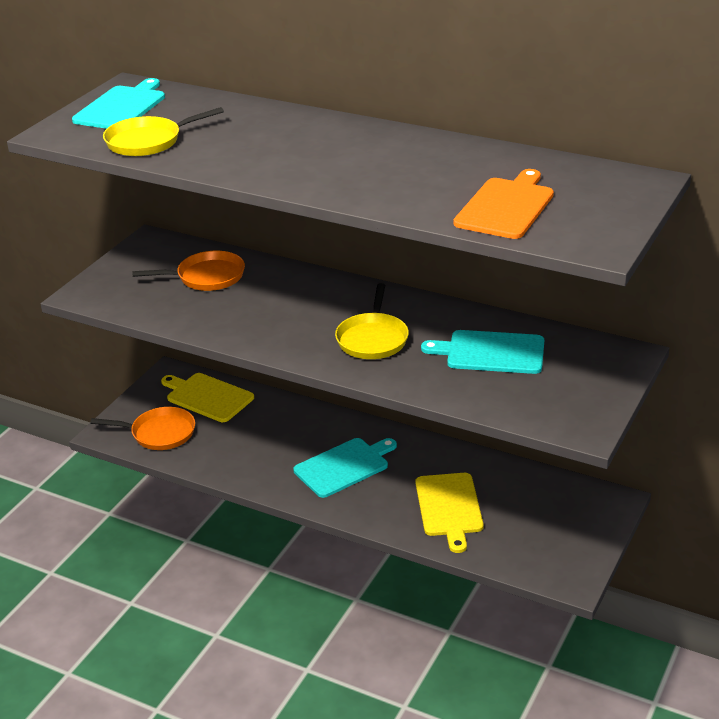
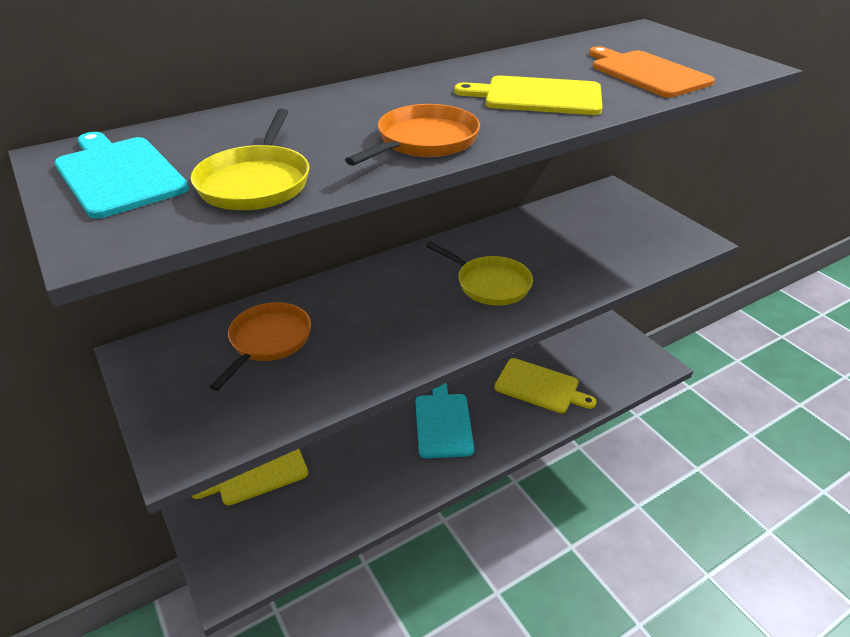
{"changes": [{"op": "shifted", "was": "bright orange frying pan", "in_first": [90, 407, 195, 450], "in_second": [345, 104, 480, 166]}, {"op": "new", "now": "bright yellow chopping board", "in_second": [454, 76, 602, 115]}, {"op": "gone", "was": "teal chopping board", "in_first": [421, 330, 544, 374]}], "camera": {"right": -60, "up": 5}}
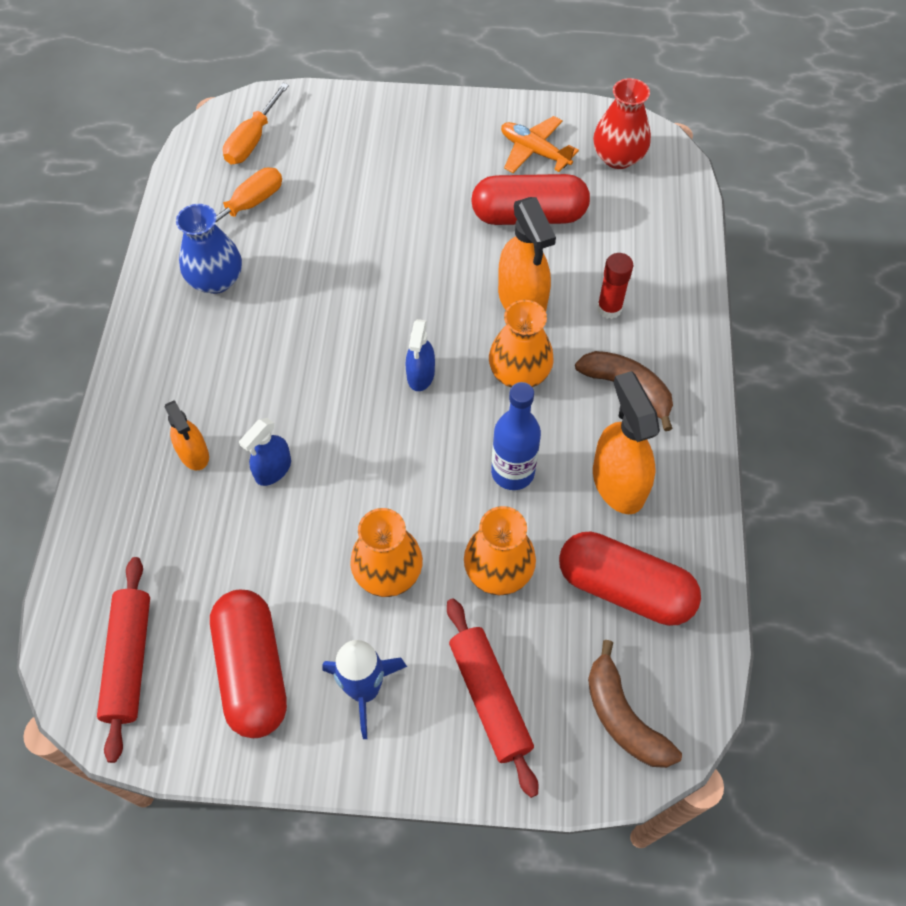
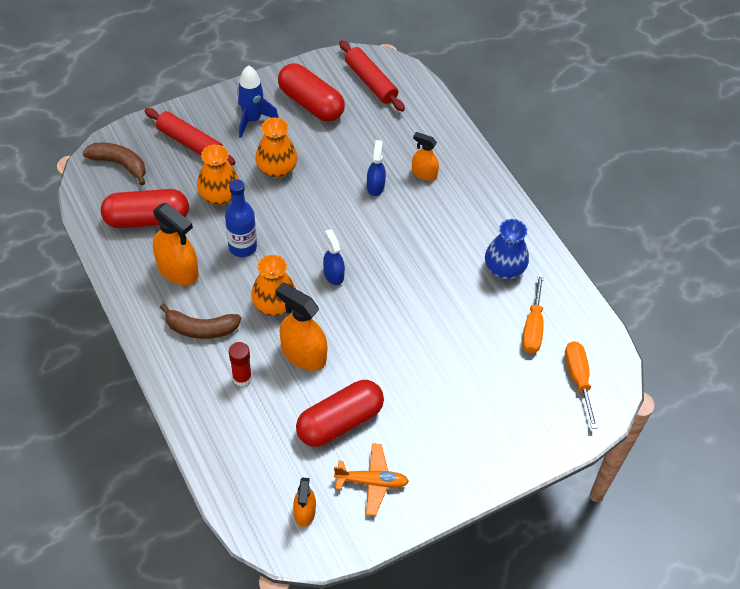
{"changes": [{"op": "swapped", "was": "scarlet tall vase", "now": "bright orange spray cleaner", "in_first": [593, 78, 651, 169], "in_second": [293, 477, 316, 527]}], "camera": {"right": 145, "up": -5}}
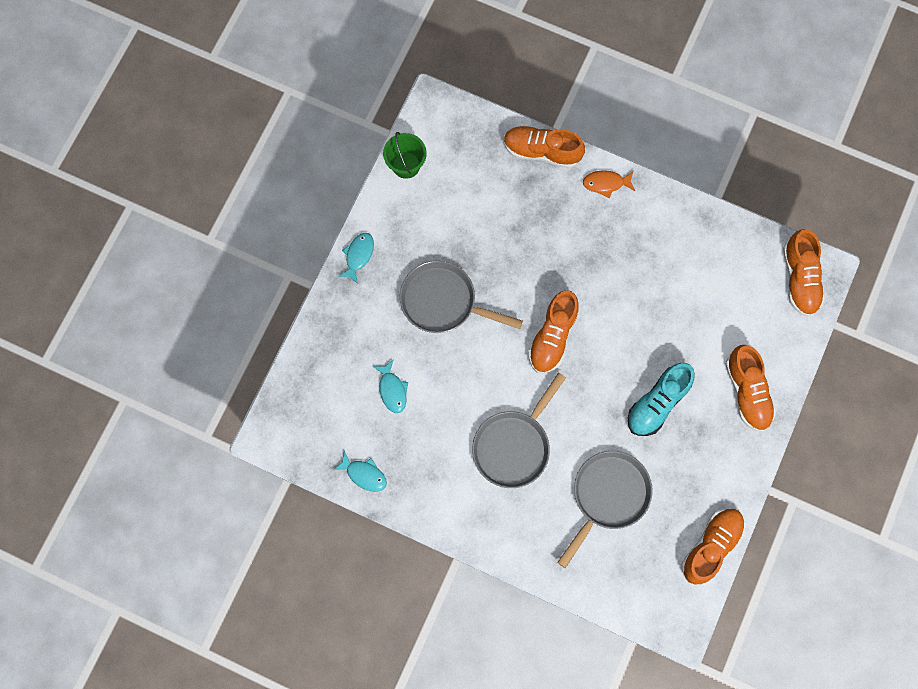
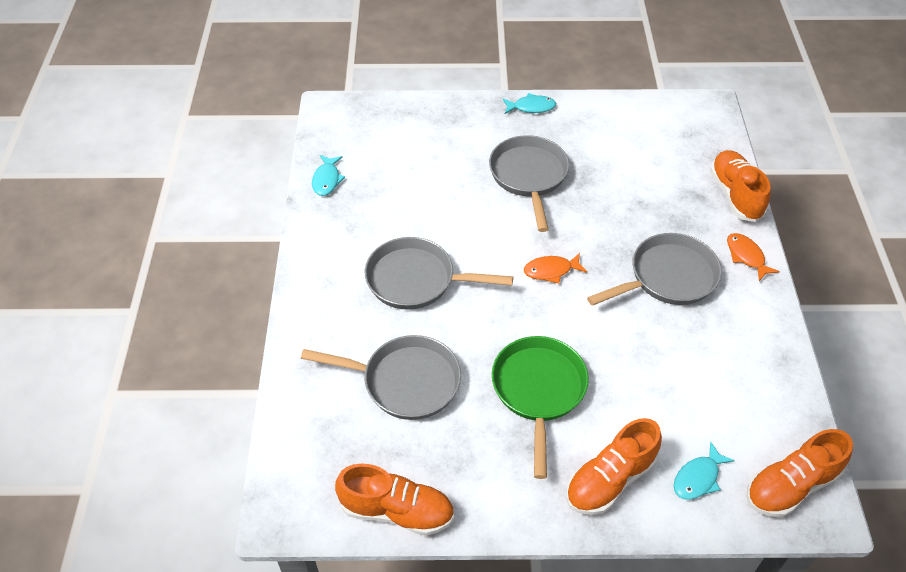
{"changes": [{"op": "swapped", "was": "teal lace-up shoe", "now": "green frying pan", "in_first": [628, 363, 695, 436], "in_second": [492, 336, 589, 479]}, {"op": "swapped", "was": "bright orange lace-up shoe", "now": "bright orange fish figure", "in_first": [528, 290, 579, 373], "in_second": [524, 253, 587, 283]}, {"op": "new", "now": "gray frying pan", "in_second": [587, 233, 722, 306]}, {"op": "shifted", "was": "teal fish figure", "in_first": [373, 359, 408, 413], "in_second": [674, 442, 735, 500]}, {"op": "gone", "was": "green pail", "in_first": [383, 132, 427, 179]}], "camera": {"right": 65, "up": -25}}
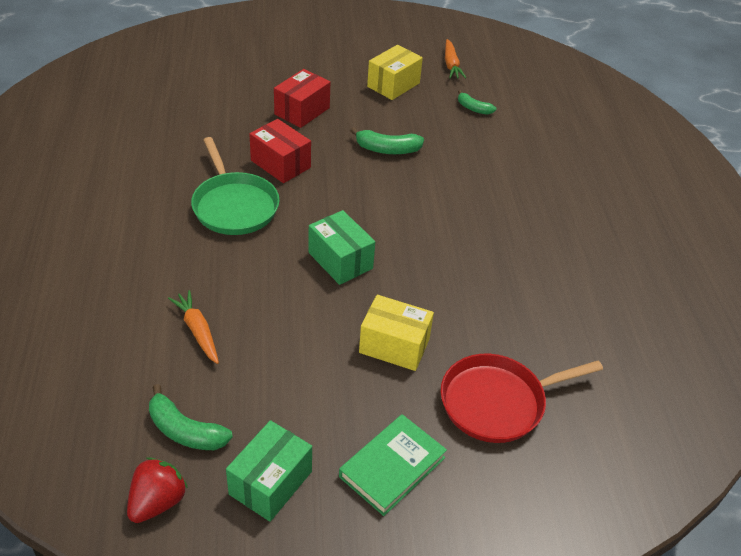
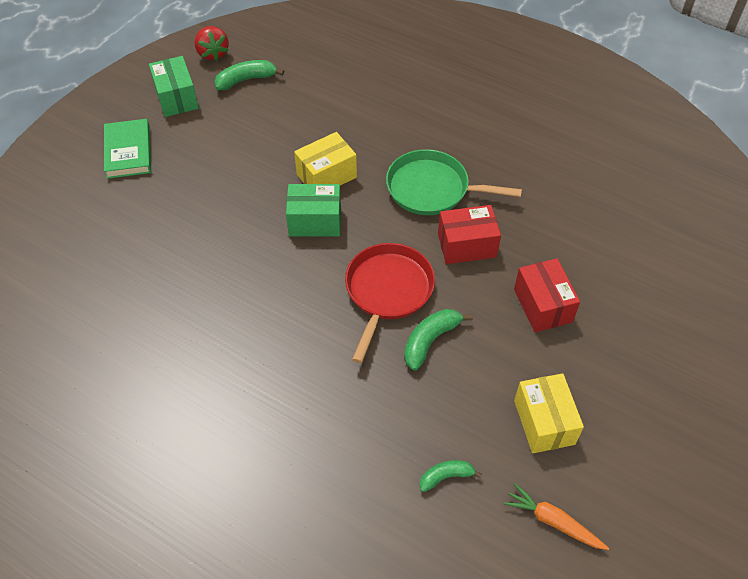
{"changes": [{"op": "shifted", "was": "bright yellow parcel", "in_first": [359, 295, 434, 371], "in_second": [294, 132, 357, 185]}, {"op": "shifted", "was": "scarlet frying pan", "in_first": [441, 354, 603, 443], "in_second": [345, 243, 435, 363]}, {"op": "gone", "was": "bright orange root vegetable", "in_first": [168, 290, 219, 364]}], "camera": {"right": 130, "up": 10}}
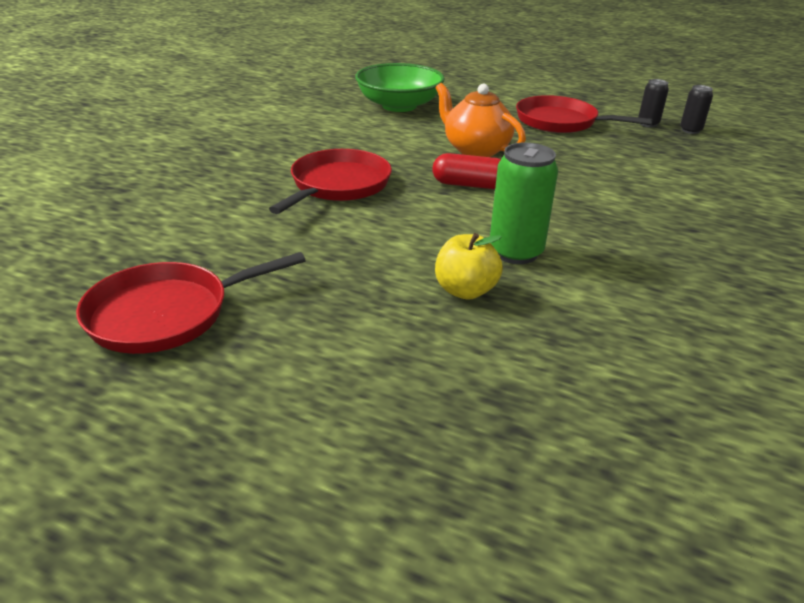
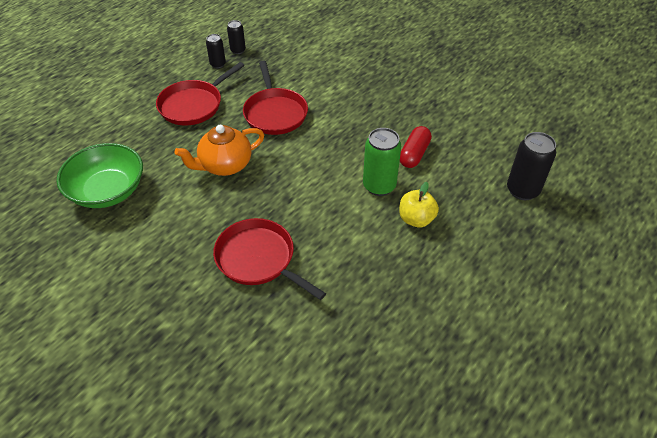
{"changes": [{"op": "shifted", "was": "scarlet frying pan", "in_first": [76, 252, 306, 354], "in_second": [243, 61, 308, 135]}, {"op": "shifted", "was": "scarlet pill shape", "in_first": [433, 153, 501, 189], "in_second": [400, 126, 432, 168]}, {"op": "new", "now": "ebony can", "in_second": [507, 132, 556, 200]}], "camera": {"right": -75, "up": 15}}
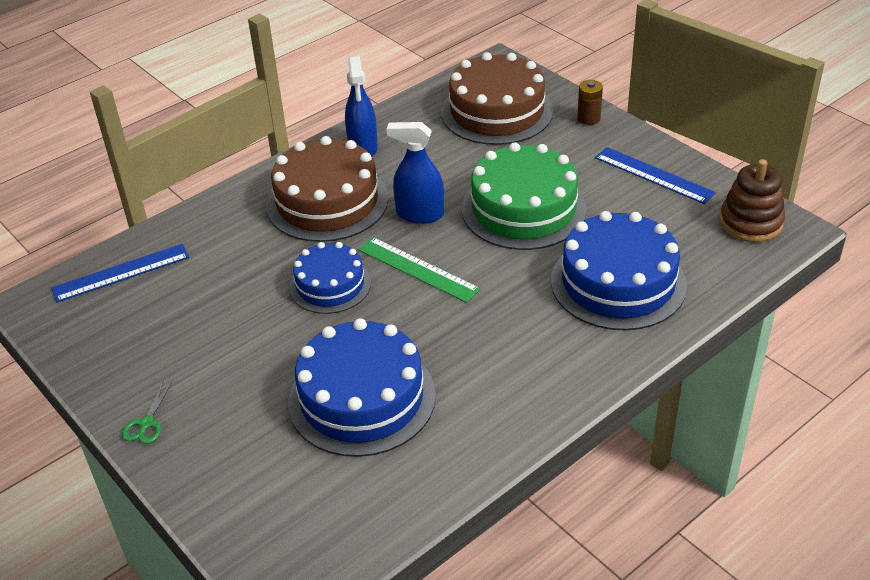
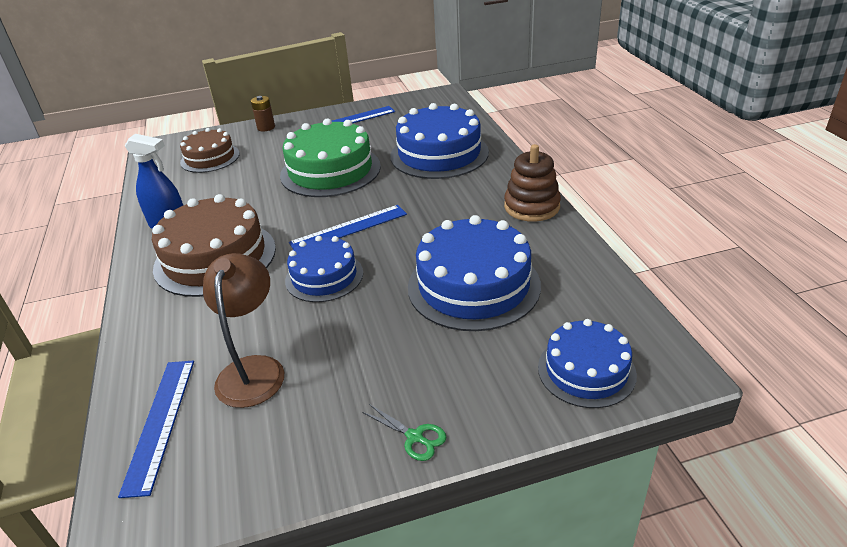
{"changes": [{"op": "scaled", "was": "brown gateau", "in_first": [441, 52, 553, 145], "in_second": [180, 128, 240, 173], "ratio": 0.61}, {"op": "new", "now": "brown lamp", "in_second": [203, 253, 284, 408]}, {"op": "repainted", "was": "green straightedge", "now": "blue straightedge", "in_first": [358, 237, 481, 303], "in_second": [289, 205, 407, 249]}, {"op": "shifted", "was": "brown stacking toy", "in_first": [720, 159, 785, 242], "in_second": [504, 144, 561, 222]}, {"op": "new", "now": "blue gateau", "in_second": [538, 319, 637, 408]}, {"op": "gone", "was": "blue spray cleaner", "in_first": [386, 122, 444, 223]}], "camera": {"right": -65, "up": -5}}
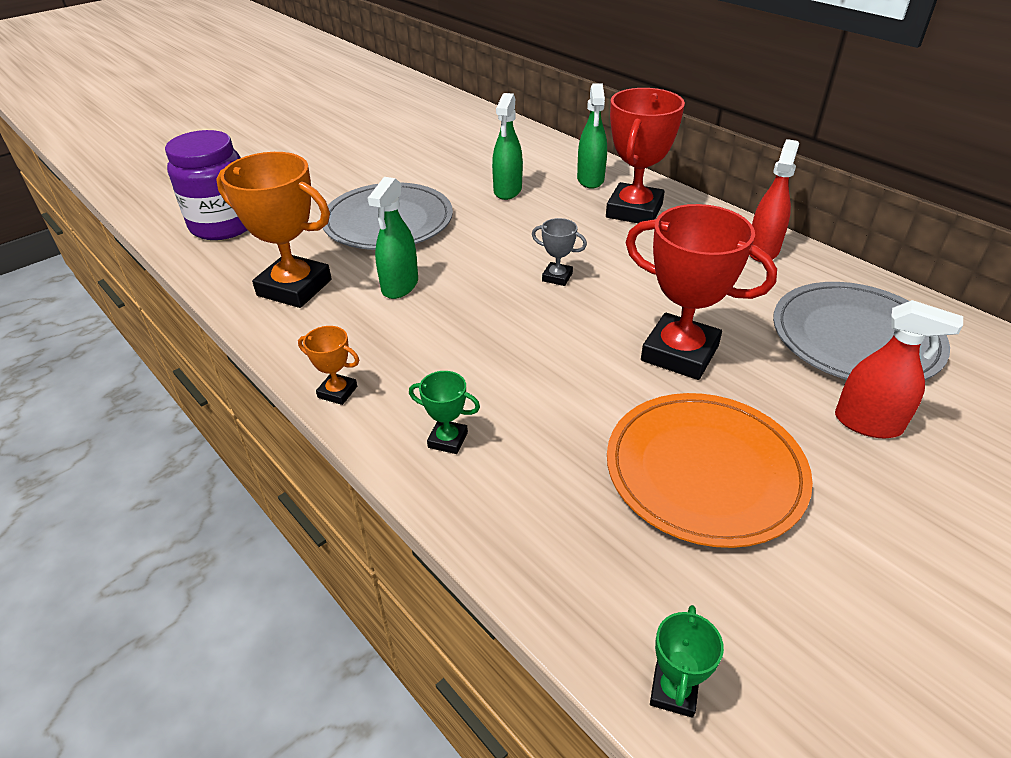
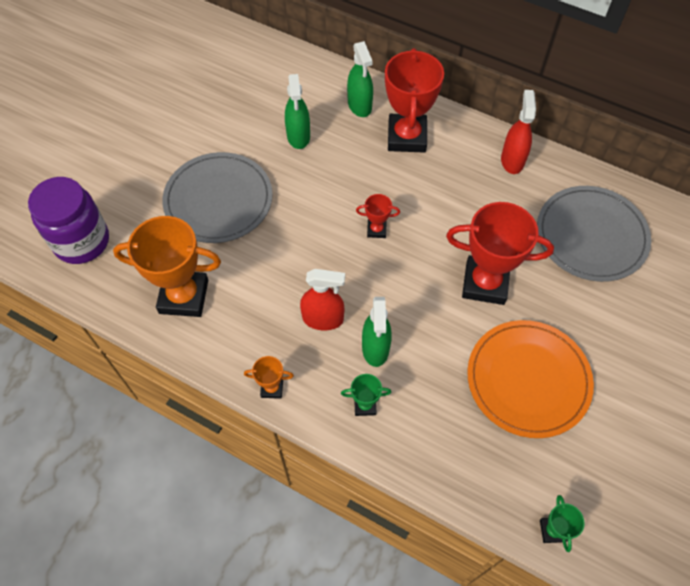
{"changes": [{"op": "shifted", "was": "scarlet spray cleaner", "in_first": [835, 300, 963, 438], "in_second": [300, 269, 345, 330]}, {"op": "repainted", "was": "gray prize cup", "now": "scarlet prize cup", "in_first": [532, 218, 587, 286], "in_second": [356, 194, 400, 238]}, {"op": "shifted", "was": "green spray cleaner", "in_first": [368, 177, 418, 299], "in_second": [362, 297, 392, 367]}], "camera": {"right": -20, "up": 20}}
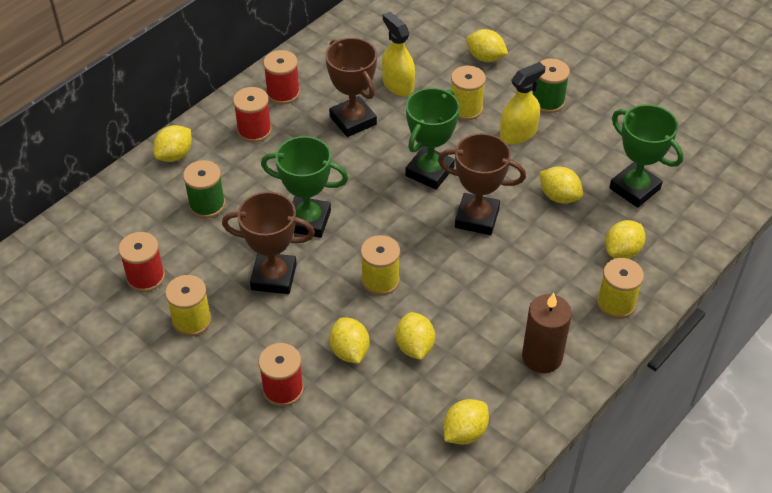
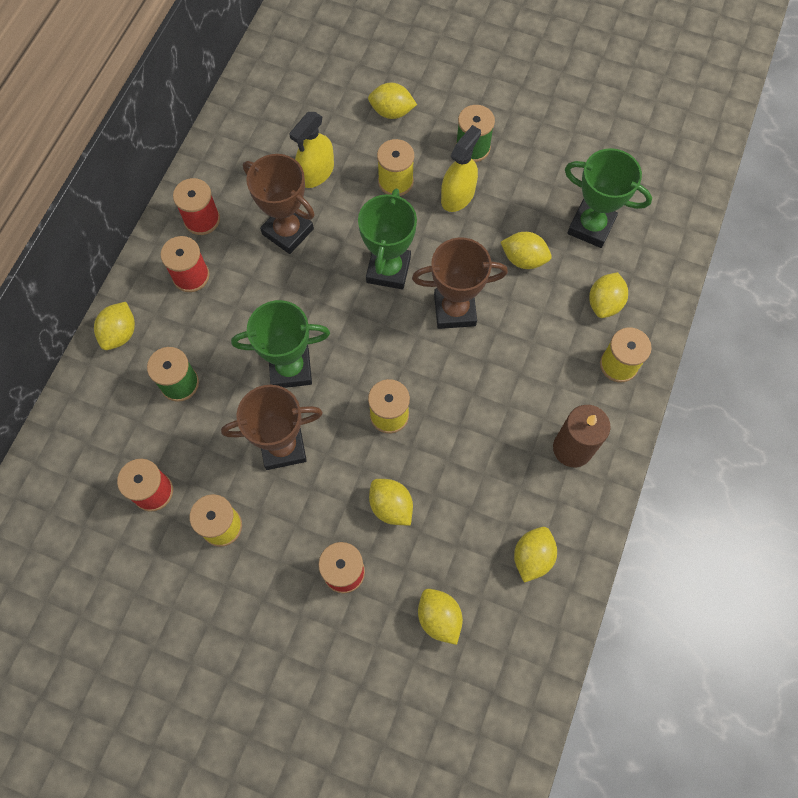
{"changes": [{"op": "rotated", "was": "bright yellow spray cleaner", "in_first": [382, 12, 415, 96], "in_second": [289, 112, 334, 188], "clockwise": -90}, {"op": "shifted", "was": "bright yellow toy lemon", "in_first": [396, 312, 435, 360], "in_second": [418, 589, 463, 645]}], "camera": {"right": -20, "up": 20}}
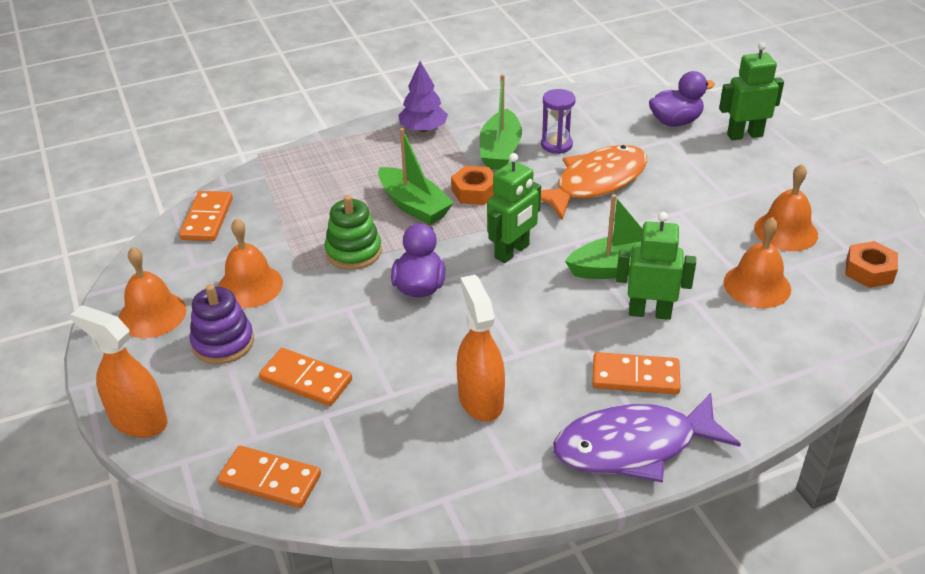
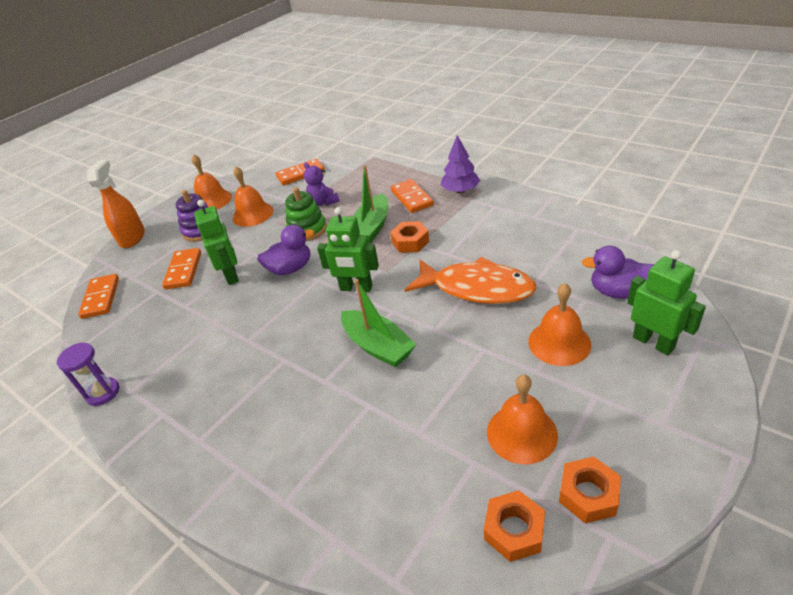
{"changes": [{"op": "shifted", "was": "violet sand timer", "in_first": [541, 89, 576, 154], "in_second": [57, 343, 119, 406]}, {"op": "shifted", "was": "green toy robot", "in_first": [616, 212, 696, 320], "in_second": [194, 200, 239, 285]}, {"op": "new", "now": "violet teddy", "in_second": [304, 162, 339, 206]}, {"op": "shifted", "was": "bright orange domino tile", "in_first": [592, 352, 681, 394], "in_second": [391, 179, 434, 213]}, {"op": "shifted", "was": "bright orange hand bell", "in_first": [723, 217, 791, 308], "in_second": [528, 283, 591, 366]}, {"op": "new", "now": "bright orange nut", "in_second": [559, 457, 621, 524]}, {"op": "rotated", "was": "violet rubber duck", "in_first": [649, 71, 715, 127], "in_second": [581, 246, 654, 299], "clockwise": 150}, {"op": "gone", "was": "bright orange spray cleaner", "in_first": [457, 275, 505, 422]}, {"op": "gone", "was": "green sailboat", "in_first": [480, 74, 522, 170]}, {"op": "gone", "was": "violet fish figure", "in_first": [553, 393, 741, 483]}], "camera": {"right": 65, "up": 0}}
